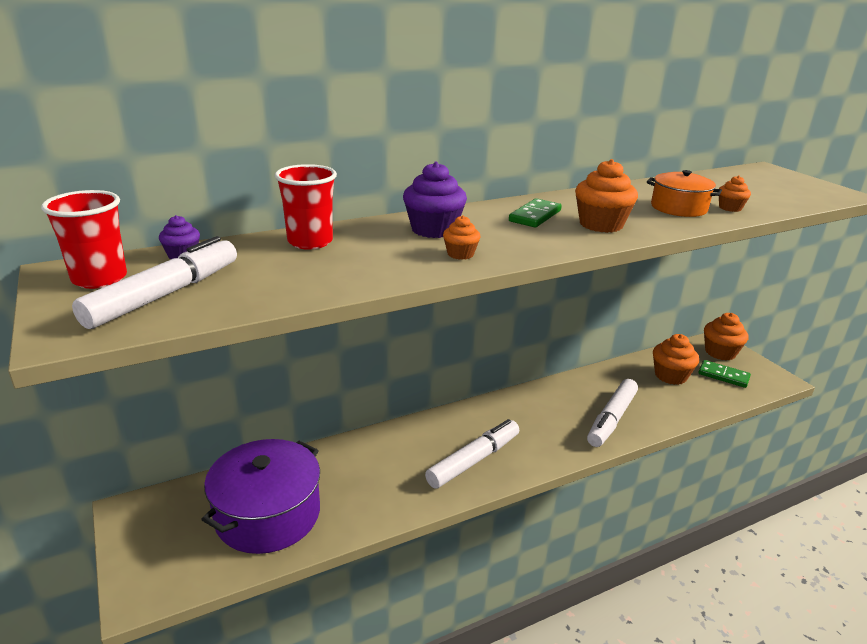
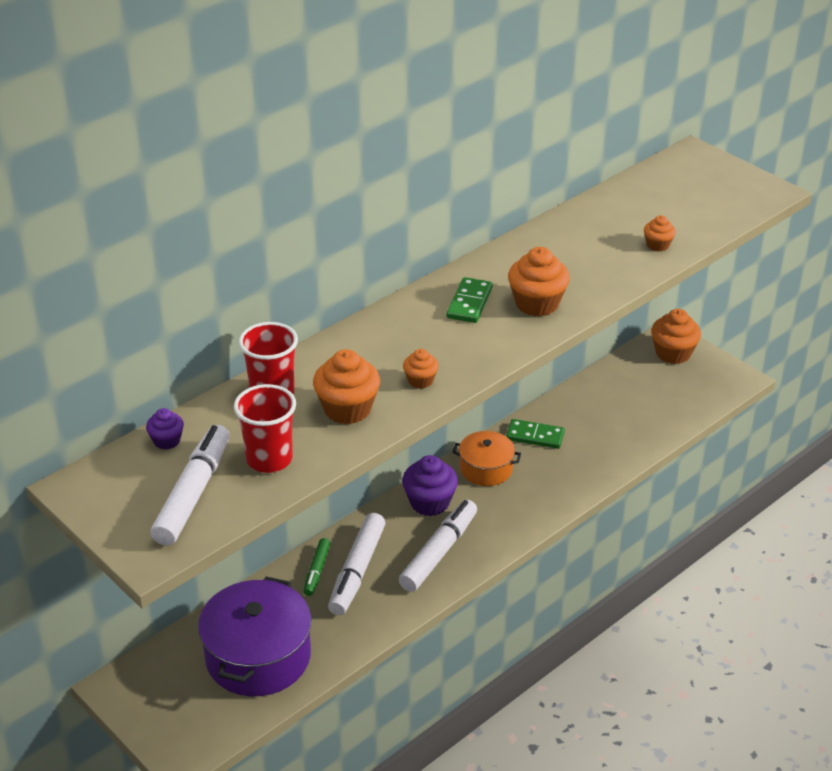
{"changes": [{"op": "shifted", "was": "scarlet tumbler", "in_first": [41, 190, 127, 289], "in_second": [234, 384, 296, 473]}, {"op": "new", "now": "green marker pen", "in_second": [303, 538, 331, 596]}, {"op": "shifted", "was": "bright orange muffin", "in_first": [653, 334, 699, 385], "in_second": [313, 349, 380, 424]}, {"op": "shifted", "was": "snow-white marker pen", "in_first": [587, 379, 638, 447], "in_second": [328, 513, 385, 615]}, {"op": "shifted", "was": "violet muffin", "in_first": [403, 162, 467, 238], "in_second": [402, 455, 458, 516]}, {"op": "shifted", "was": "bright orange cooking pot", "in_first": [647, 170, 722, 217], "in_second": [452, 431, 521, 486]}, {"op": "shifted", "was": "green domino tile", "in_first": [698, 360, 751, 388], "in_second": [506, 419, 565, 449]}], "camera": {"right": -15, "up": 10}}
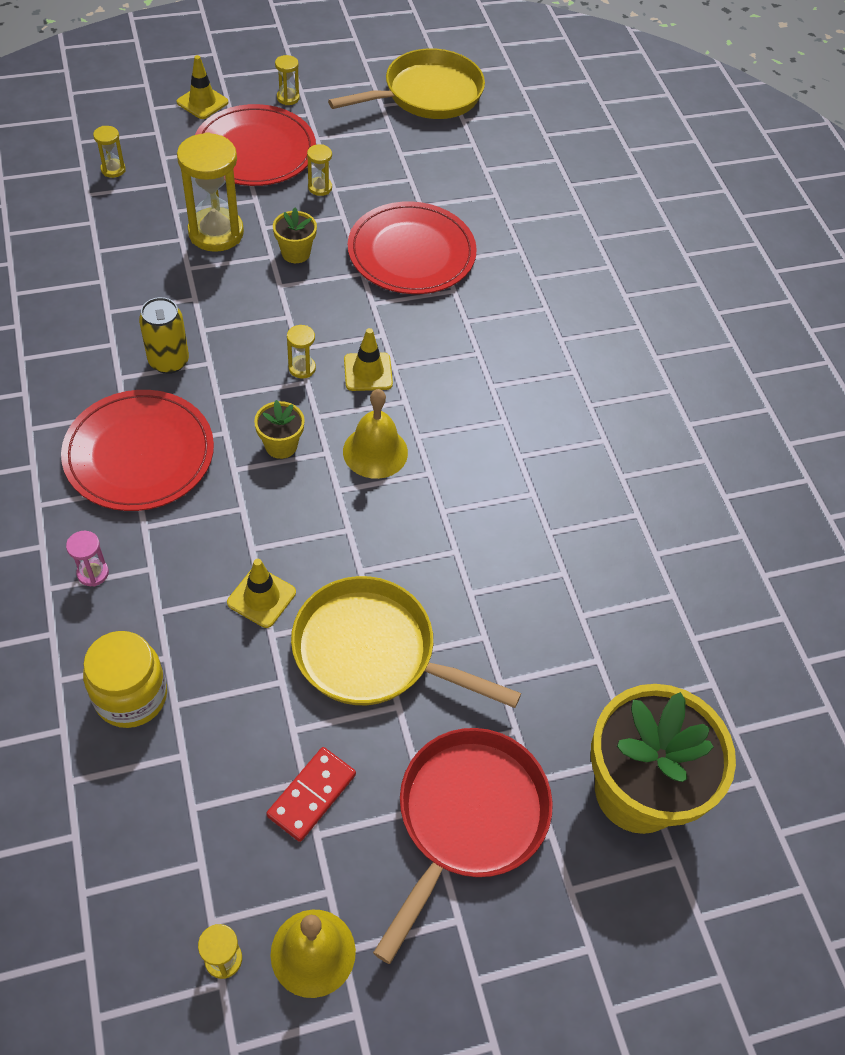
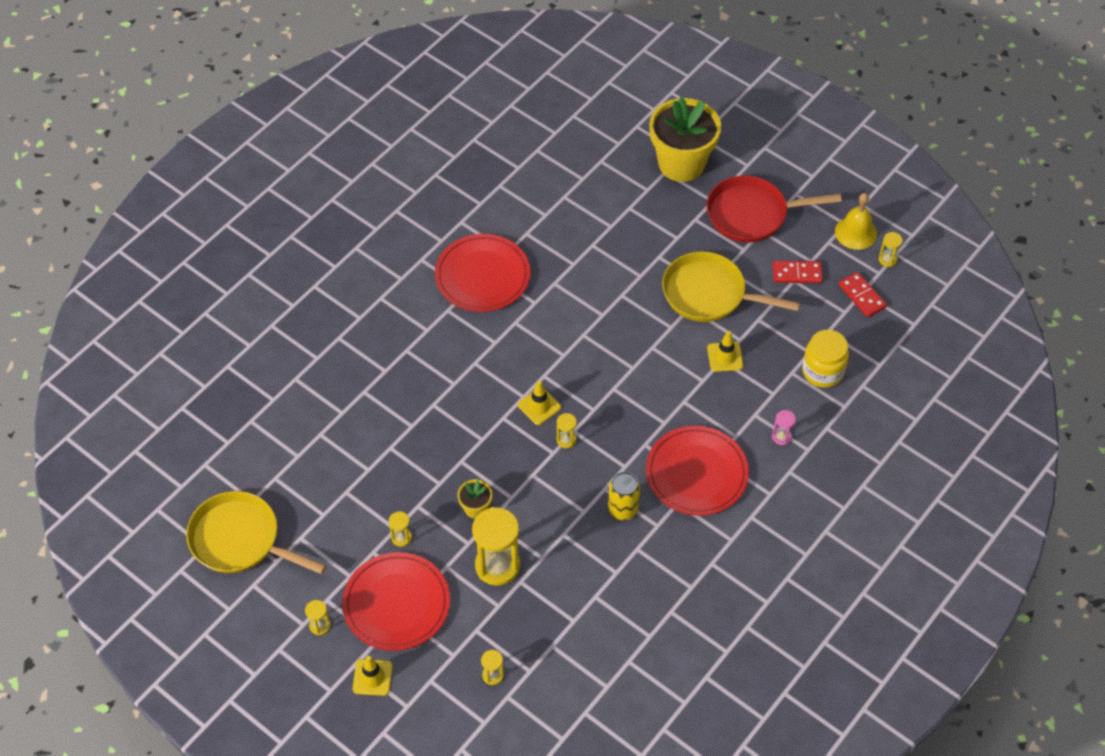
{"changes": [{"op": "shifted", "was": "scarlet flat dish", "in_first": [348, 201, 477, 294], "in_second": [435, 234, 531, 312]}, {"op": "rotated", "was": "bright yellow frying pan", "in_first": [291, 576, 521, 708], "in_second": [662, 251, 800, 322], "clockwise": 120}, {"op": "new", "now": "scarlet domino tile", "in_second": [839, 272, 887, 317]}, {"op": "gone", "was": "bright yellow plant pot", "in_first": [254, 400, 305, 459]}, {"op": "gone", "was": "bright yellow hand bell", "in_first": [343, 389, 408, 479]}], "camera": {"right": -120, "up": 0}}
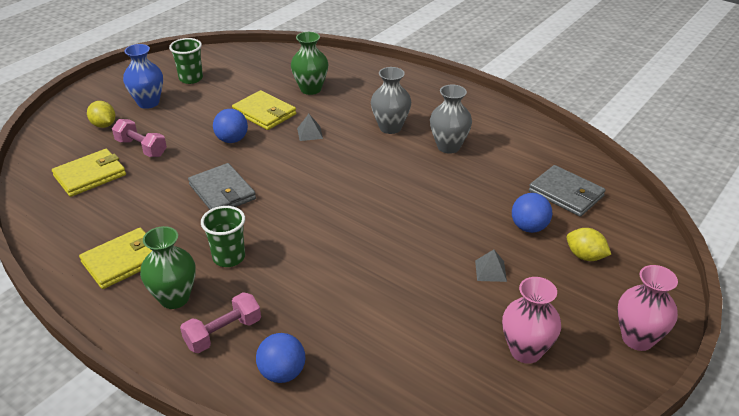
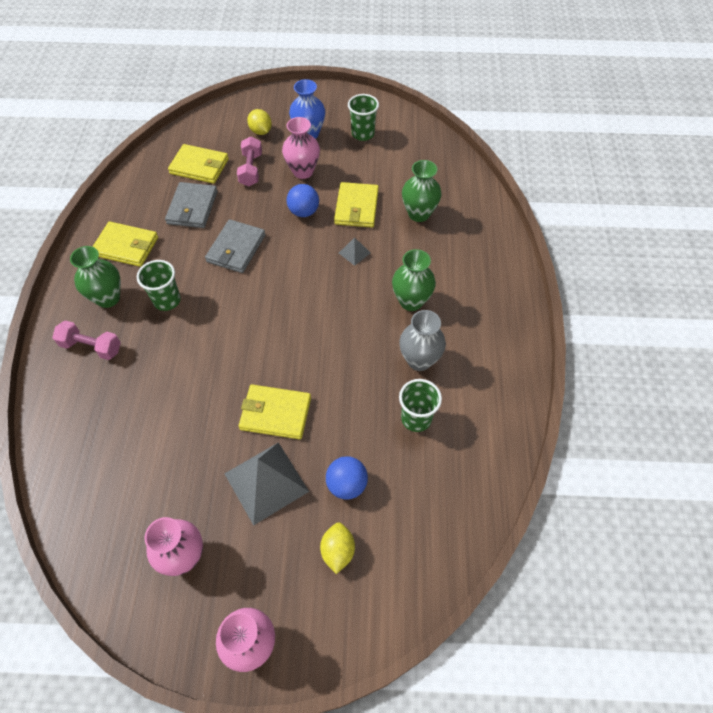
{"changes": [{"op": "shifted", "was": "gray billfold", "in_first": [529, 165, 606, 217], "in_second": [165, 182, 218, 228]}, {"op": "scaled", "was": "gray pyramid", "in_first": [475, 249, 507, 282], "in_second": [224, 442, 309, 526], "ratio": 2.19}, {"op": "new", "now": "bright yellow billfold", "in_second": [239, 385, 311, 439]}, {"op": "rotated", "was": "bright yellow toy lemon", "in_first": [87, 101, 115, 128], "in_second": [247, 109, 272, 135], "clockwise": -45}, {"op": "new", "now": "rosy tall vase", "in_second": [282, 117, 320, 179]}, {"op": "repainted", "was": "gray tall vase", "now": "green tall vase", "in_first": [371, 67, 411, 134], "in_second": [392, 249, 436, 311]}, {"op": "new", "now": "green tumbler", "in_second": [399, 379, 442, 432]}, {"op": "gone", "was": "blue sphere", "in_first": [256, 333, 305, 383]}], "camera": {"right": 55, "up": 20}}
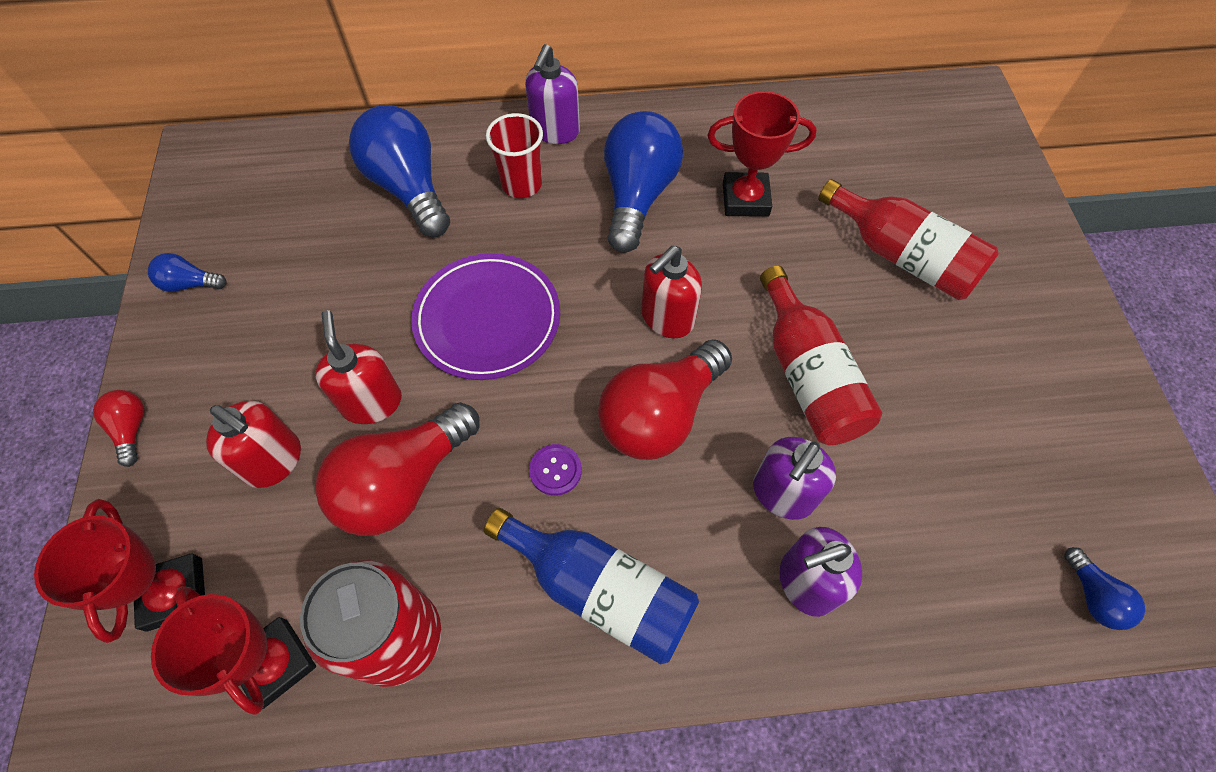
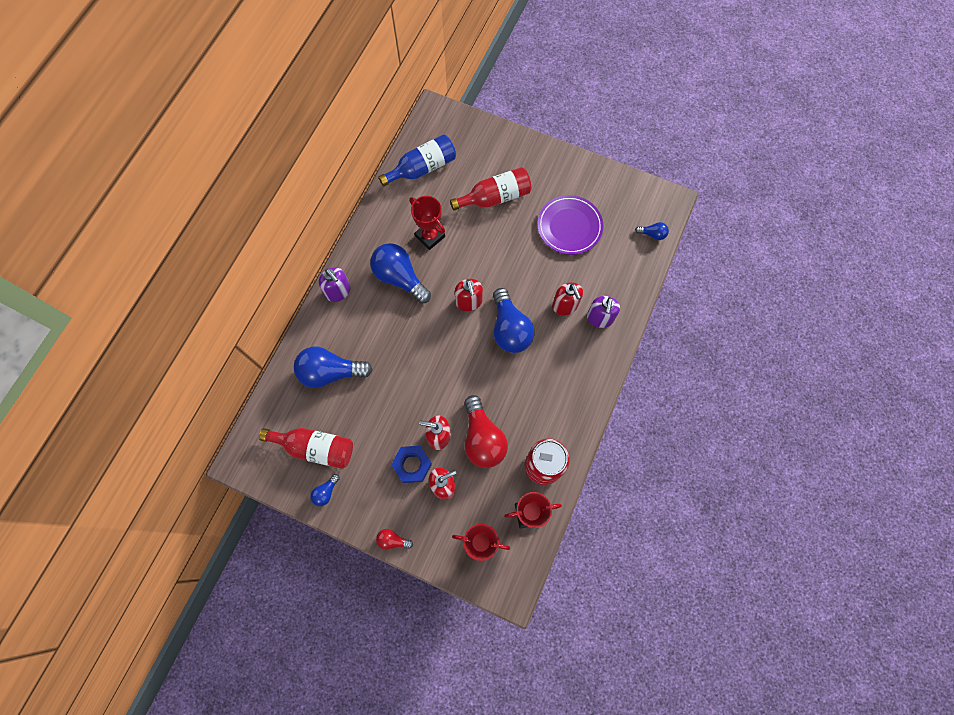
{"changes": [{"op": "shifted", "was": "scarlet bottle", "in_first": [760, 266, 882, 445], "in_second": [259, 428, 353, 469]}, {"op": "shifted", "was": "blue bottle", "in_first": [484, 508, 699, 664], "in_second": [379, 134, 456, 187]}, {"op": "new", "now": "blue nut", "in_second": [391, 446, 432, 483]}, {"op": "rotated", "was": "scarlet prize cup", "in_first": [707, 91, 817, 217], "in_second": [409, 196, 445, 250], "clockwise": -75}, {"op": "repainted", "was": "scarlet bulb", "now": "blue bulb", "in_first": [598, 339, 732, 460], "in_second": [493, 288, 535, 353]}, {"op": "shifted", "was": "violet flat dish", "in_first": [411, 253, 560, 380], "in_second": [537, 195, 603, 255]}, {"op": "repainted", "was": "violet soap pump", "now": "scarlet soap pump", "in_first": [753, 437, 836, 520], "in_second": [552, 282, 583, 315]}, {"op": "gone", "was": "scarlet tumbler", "in_first": [486, 113, 543, 198]}, {"op": "gone", "was": "violet button", "in_first": [529, 444, 582, 496]}], "camera": {"right": -60, "up": 10}}
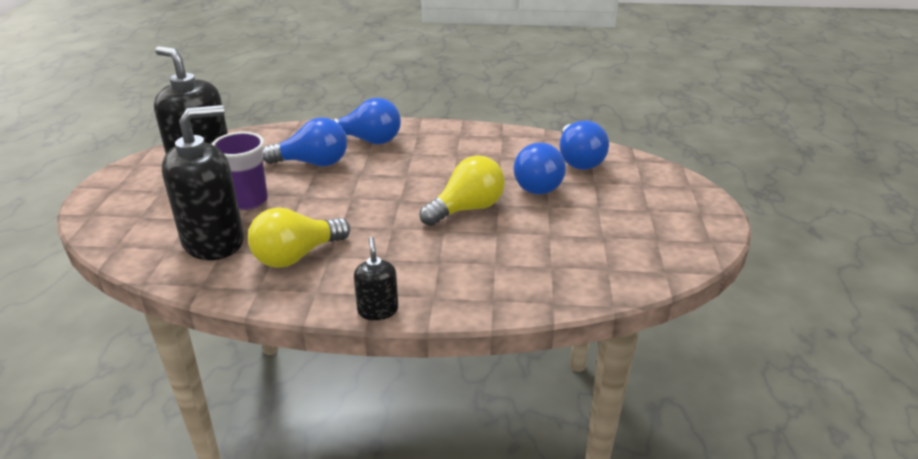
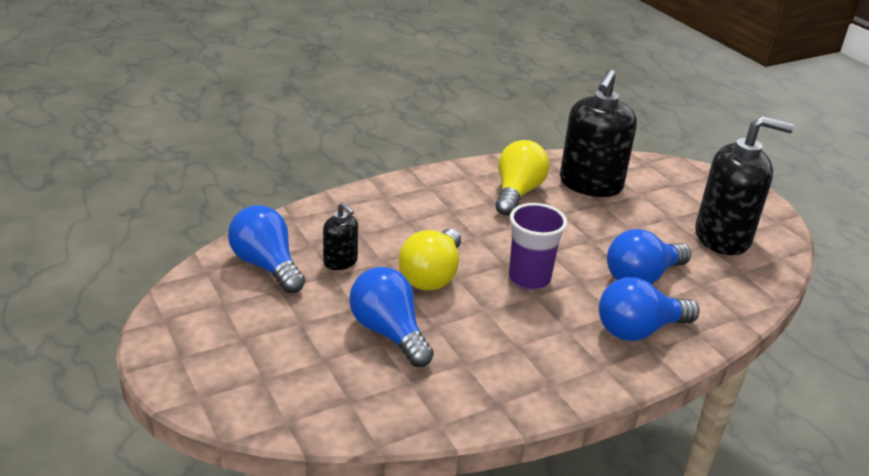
{"changes": [{"op": "shifted", "was": "blue bulb", "in_first": [560, 120, 609, 170], "in_second": [228, 205, 305, 293]}, {"op": "shifted", "was": "ebony soap pump", "in_first": [354, 237, 398, 320], "in_second": [323, 202, 358, 270]}, {"op": "shifted", "was": "violet tumbler", "in_first": [211, 132, 268, 210], "in_second": [509, 203, 567, 290]}], "camera": {"right": 145, "up": 0}}
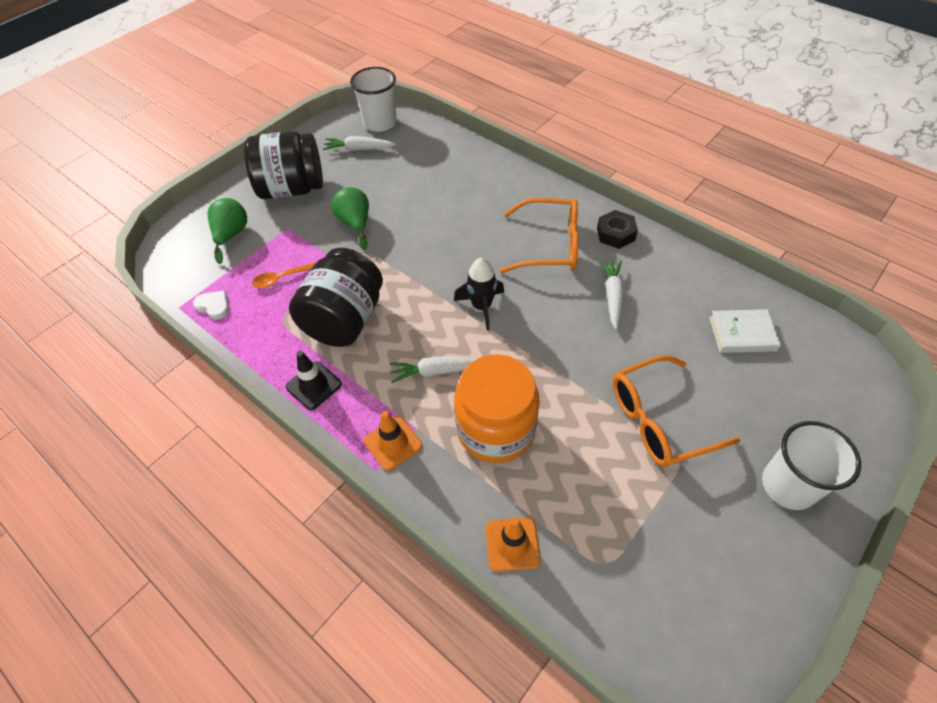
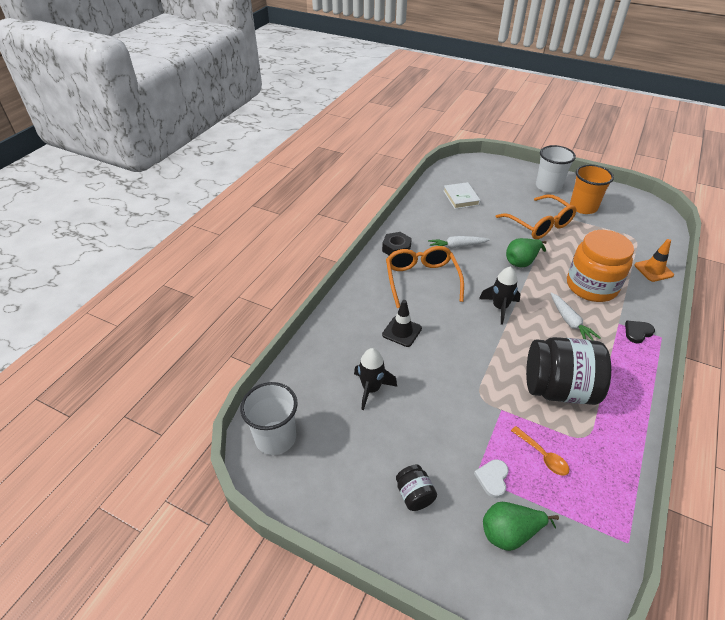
{"changes": [{"op": "new", "now": "ebony rocket", "in_second": [354, 348, 397, 410]}, {"op": "shifted", "was": "ebony road cone", "in_first": [286, 351, 342, 410], "in_second": [382, 300, 422, 347]}, {"op": "scaled", "was": "ebony jam jar", "in_first": [244, 131, 323, 199], "in_second": [396, 465, 437, 511], "ratio": 0.45}, {"op": "shifted", "was": "snow-white love heart", "in_first": [193, 290, 229, 320], "in_second": [474, 459, 509, 498]}, {"op": "shifted", "was": "green pear fruit", "in_first": [332, 187, 369, 250], "in_second": [506, 238, 547, 267]}, {"op": "new", "now": "bright orange tumbler", "in_second": [570, 165, 614, 214]}, {"op": "swapped", "was": "bright orange road cone", "now": "ebony love heart", "in_first": [364, 411, 422, 471], "in_second": [625, 321, 655, 343]}, {"op": "gone", "was": "snow-white root vegetable", "in_first": [323, 136, 396, 151]}], "camera": {"right": -105, "up": -10}}
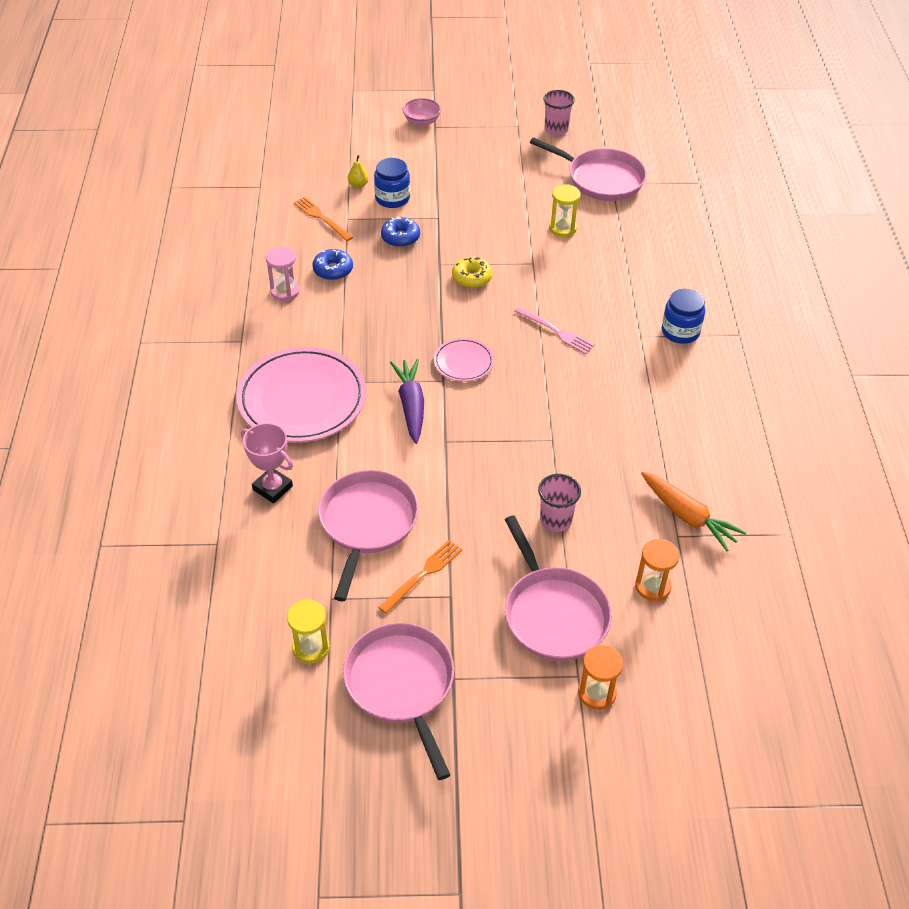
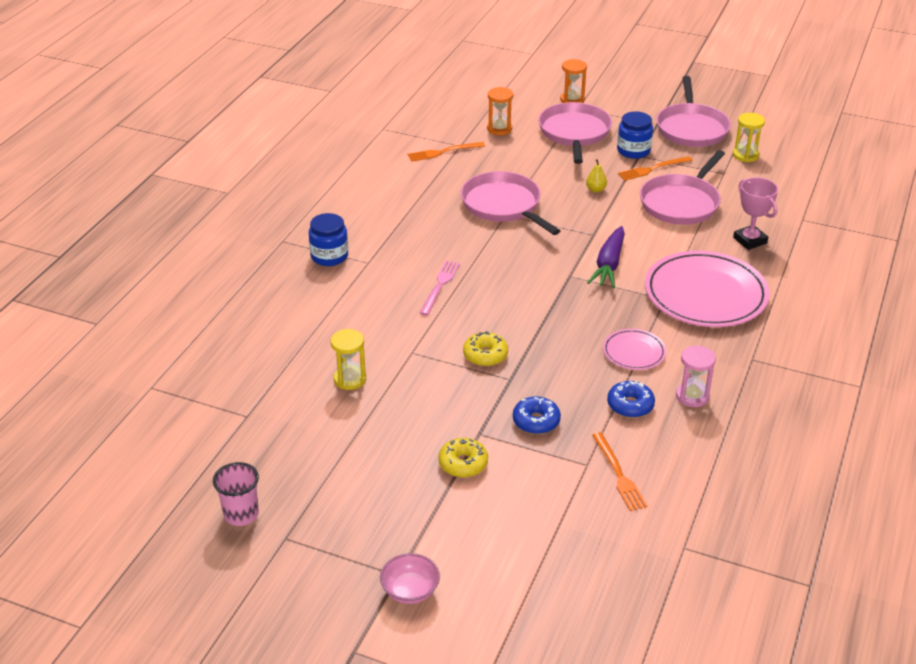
{"changes": [{"op": "swapped", "was": "bright orange root vegetable", "now": "bright orange table fork", "in_first": [641, 472, 746, 551], "in_second": [408, 142, 485, 162]}, {"op": "rotated", "was": "rosy table fork", "in_first": [514, 306, 595, 354], "in_second": [420, 260, 460, 315], "clockwise": 45}, {"op": "new", "now": "bright yellow glazed donut", "in_second": [438, 438, 488, 478]}, {"op": "shifted", "was": "rosy frying pan", "in_first": [530, 137, 647, 201], "in_second": [461, 171, 560, 235]}, {"op": "shifted", "was": "bright yellow pear fruit", "in_first": [348, 155, 368, 188], "in_second": [586, 159, 607, 193]}, {"op": "shifted", "was": "rosy flat dish", "in_first": [434, 338, 494, 382], "in_second": [603, 329, 666, 370]}, {"op": "shifted", "was": "blue jam jar", "in_first": [374, 158, 410, 208], "in_second": [617, 111, 653, 159]}, {"op": "gone", "was": "rosy tumbler", "in_first": [538, 474, 581, 532]}], "camera": {"right": -155, "up": -10}}
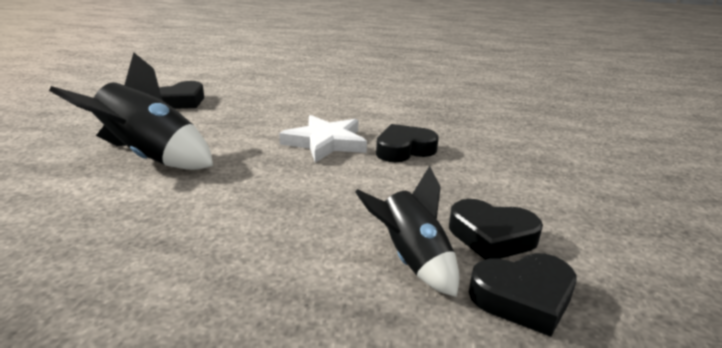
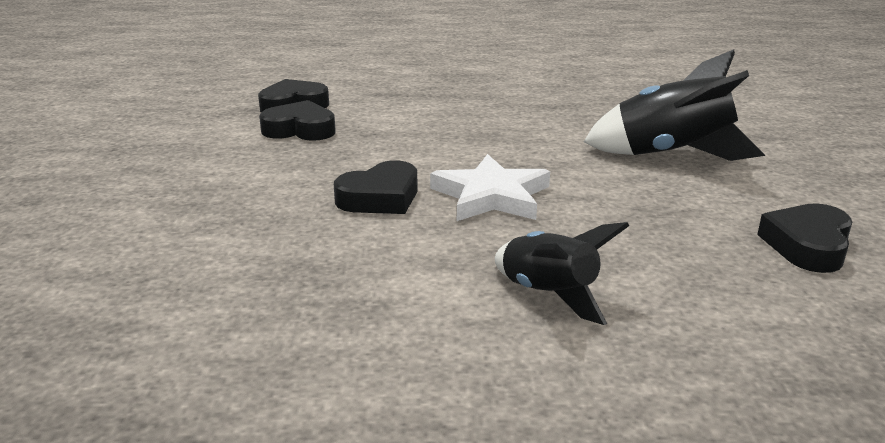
{"changes": [{"op": "shifted", "was": "ebony rocket", "in_first": [355, 166, 459, 297], "in_second": [495, 222, 629, 325]}], "camera": {"right": 170, "up": 0}}
